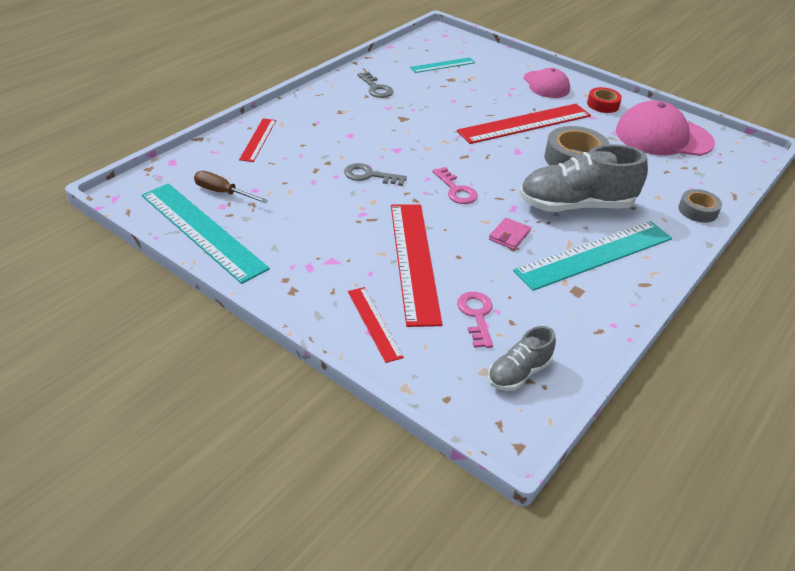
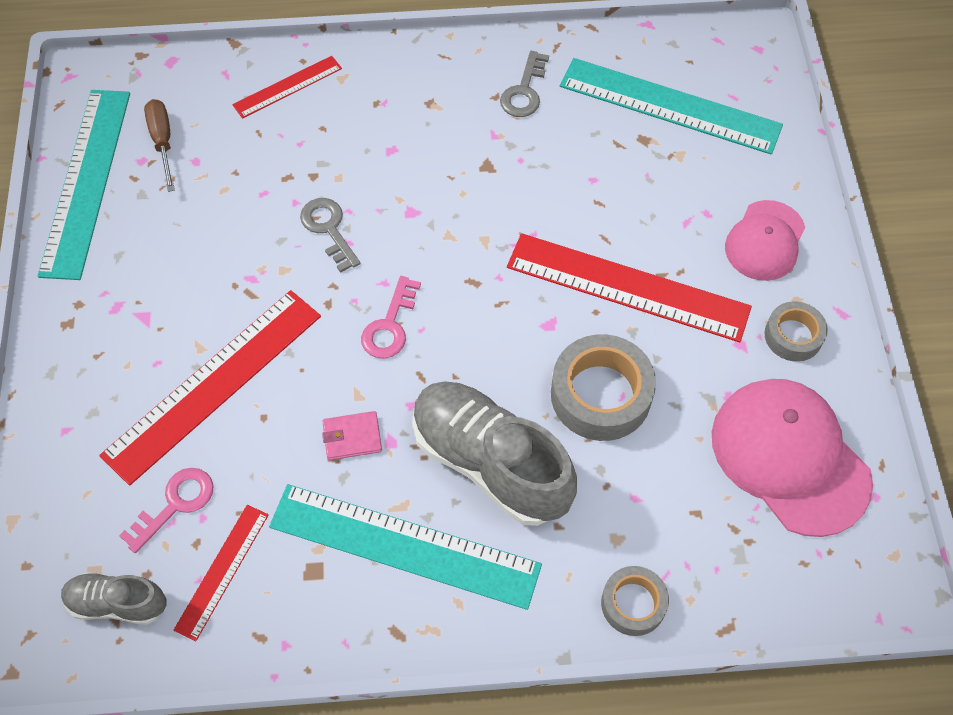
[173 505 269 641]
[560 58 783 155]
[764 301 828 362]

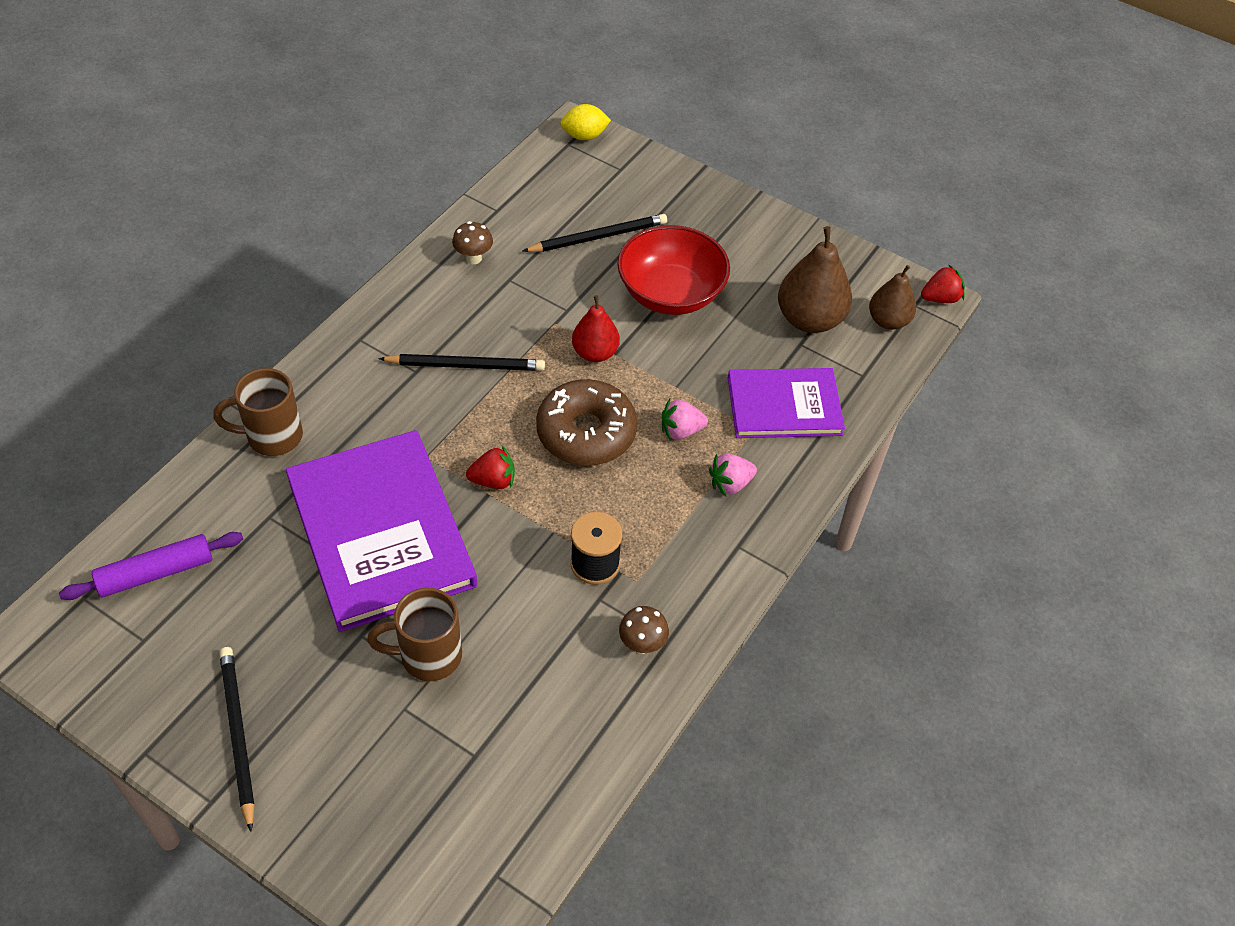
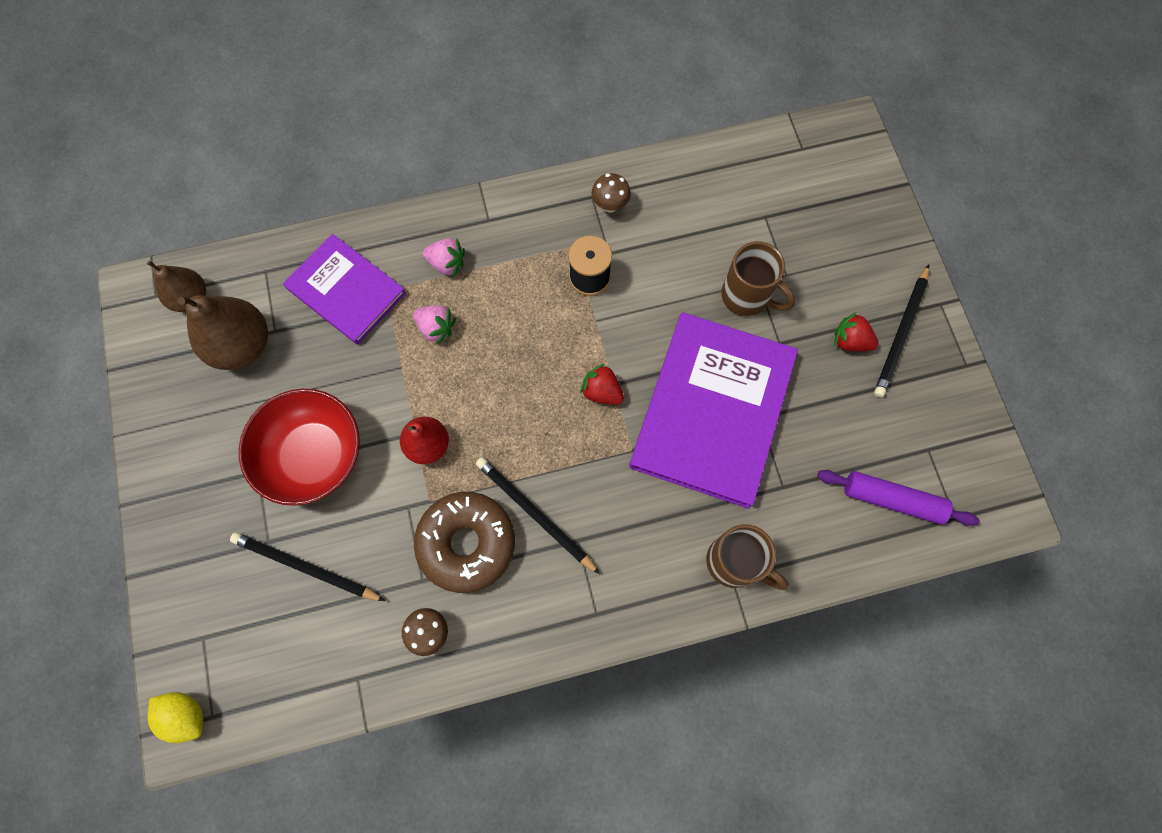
[414 492 515 593]
[834 312 879 351]

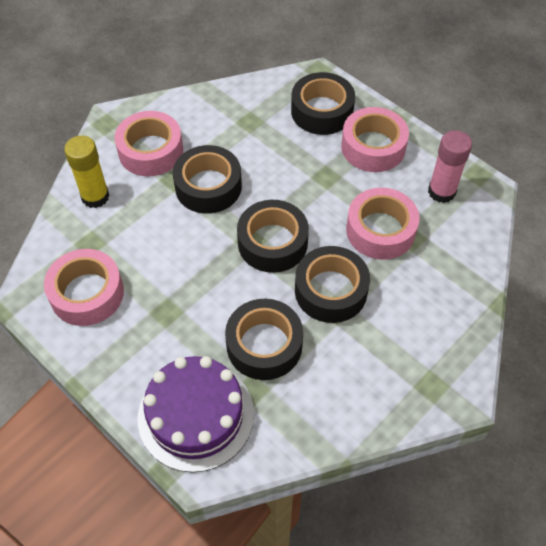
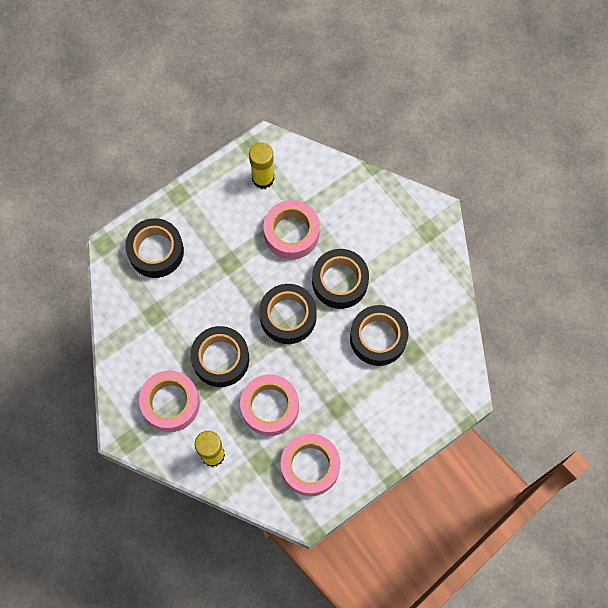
[240 374 299 436]
[249 143 274 189]
[138 356 254 473] (first image)

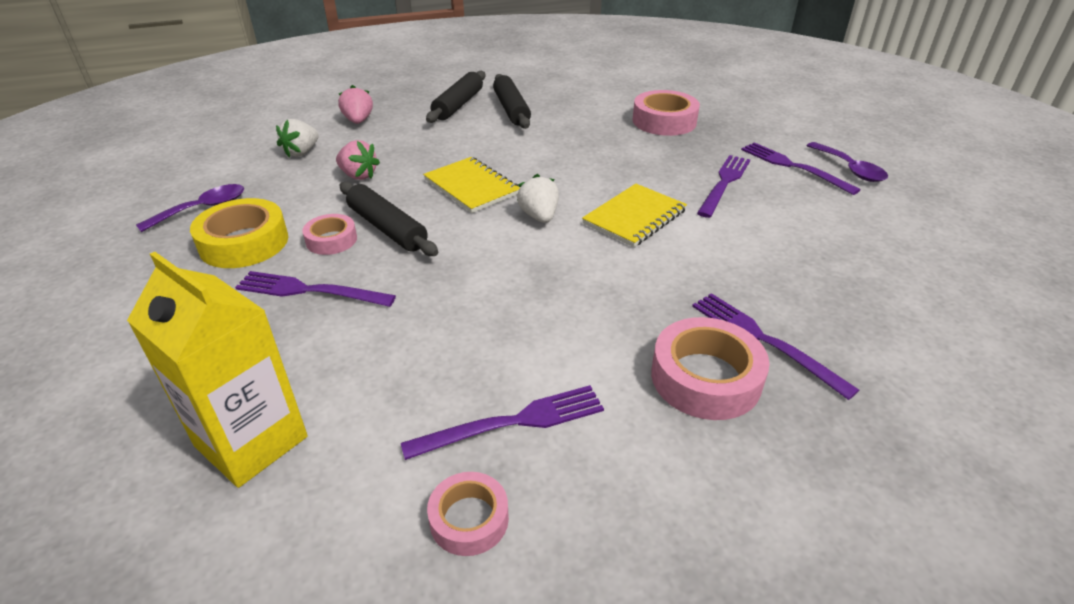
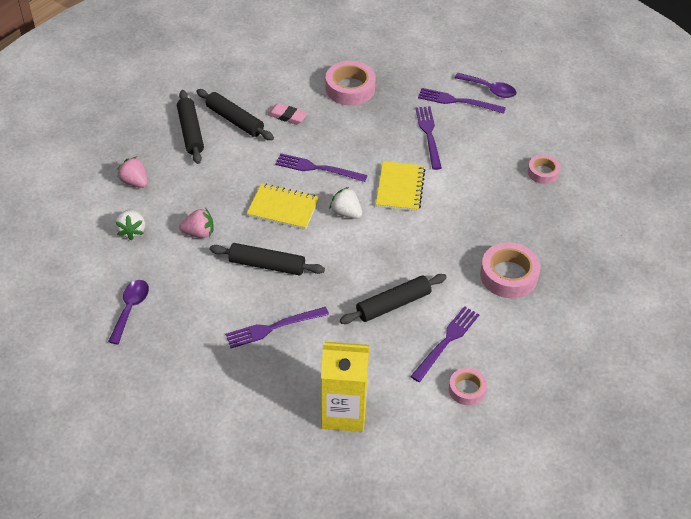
[267 103 307 124]
[275 153 368 182]
[340 274 447 324]
[528 155 561 184]
[190 198 288 268] (first image)

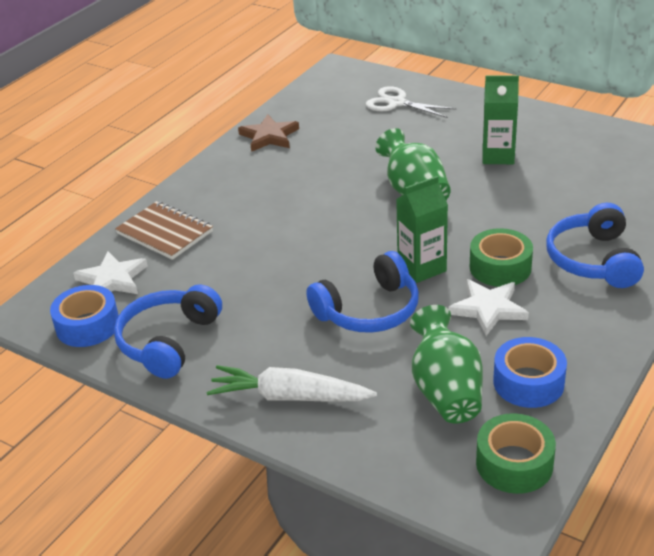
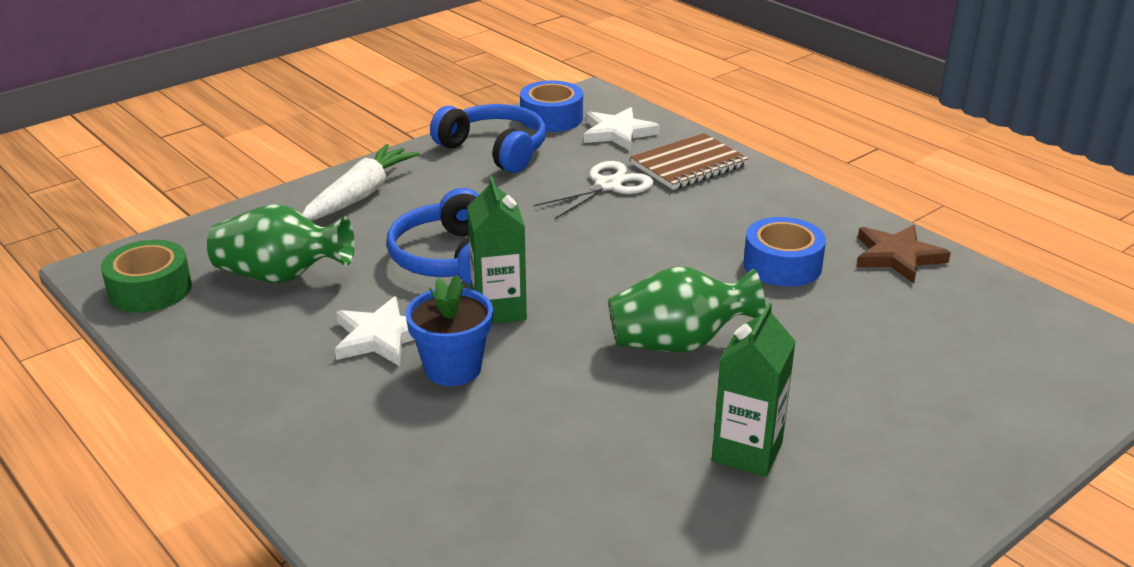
[405 275 493 386]
[533 161 654 220]
[743 217 826 287]
[546 203 644 288] (first image)

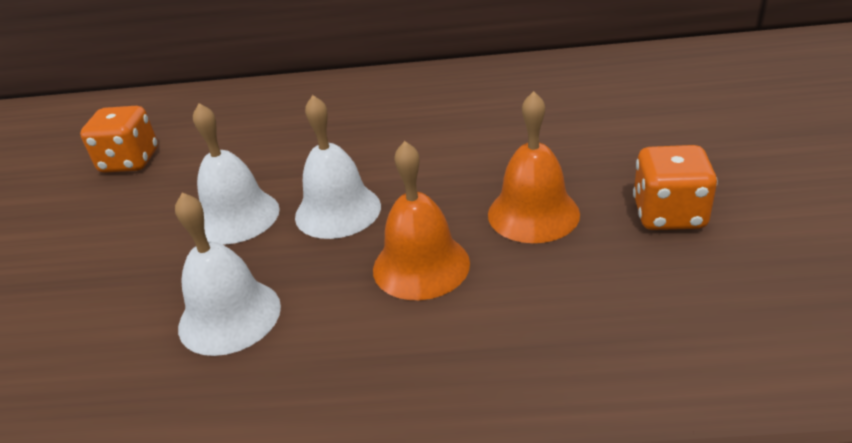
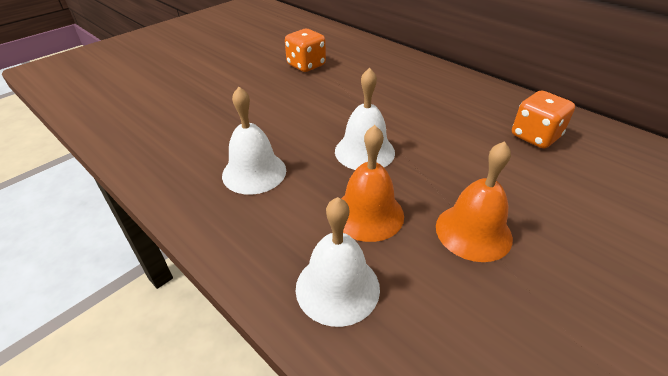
[296 197 380 327]
[512 91 575 148]

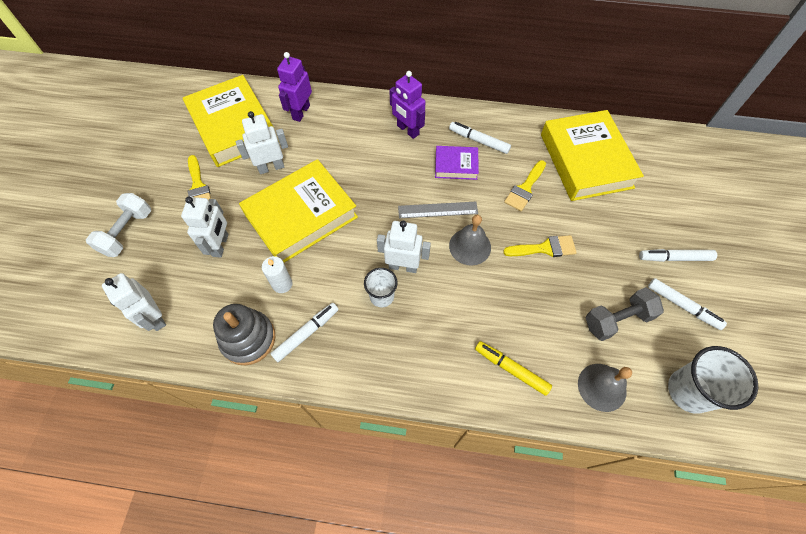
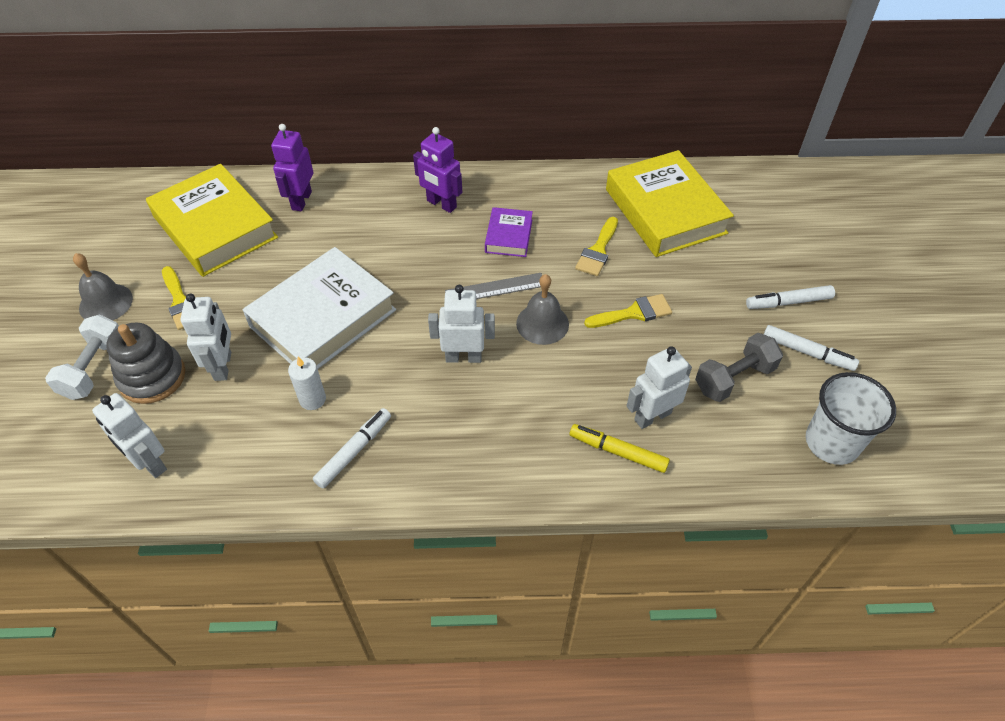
[73 253 133 320]
[106 323 185 404]
[242 247 396 369]
[485 207 533 257]
[627 346 692 429]
[364 268 398 307] (first image)
[449 122 511 154] (first image)

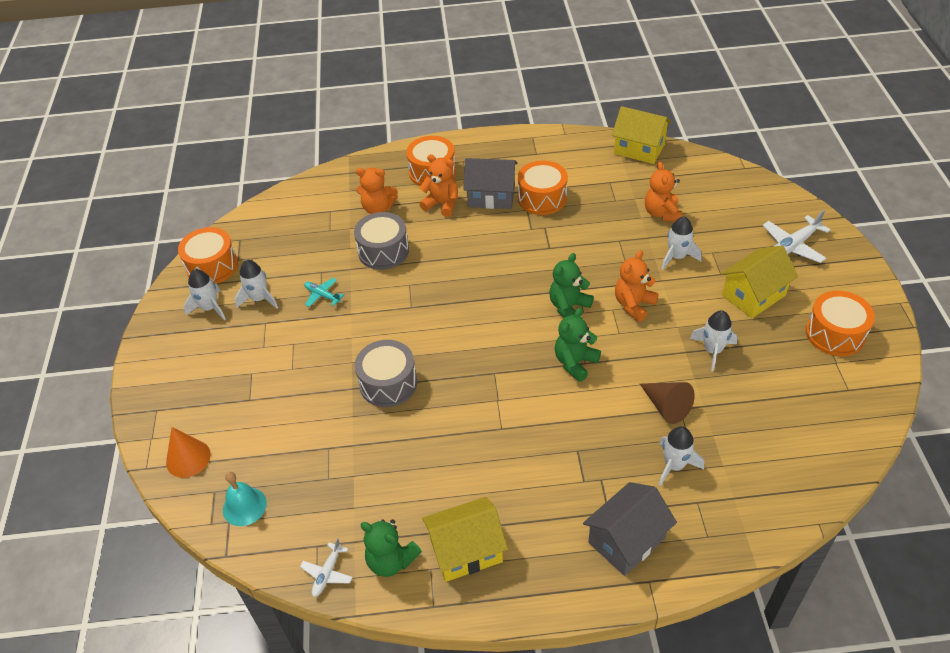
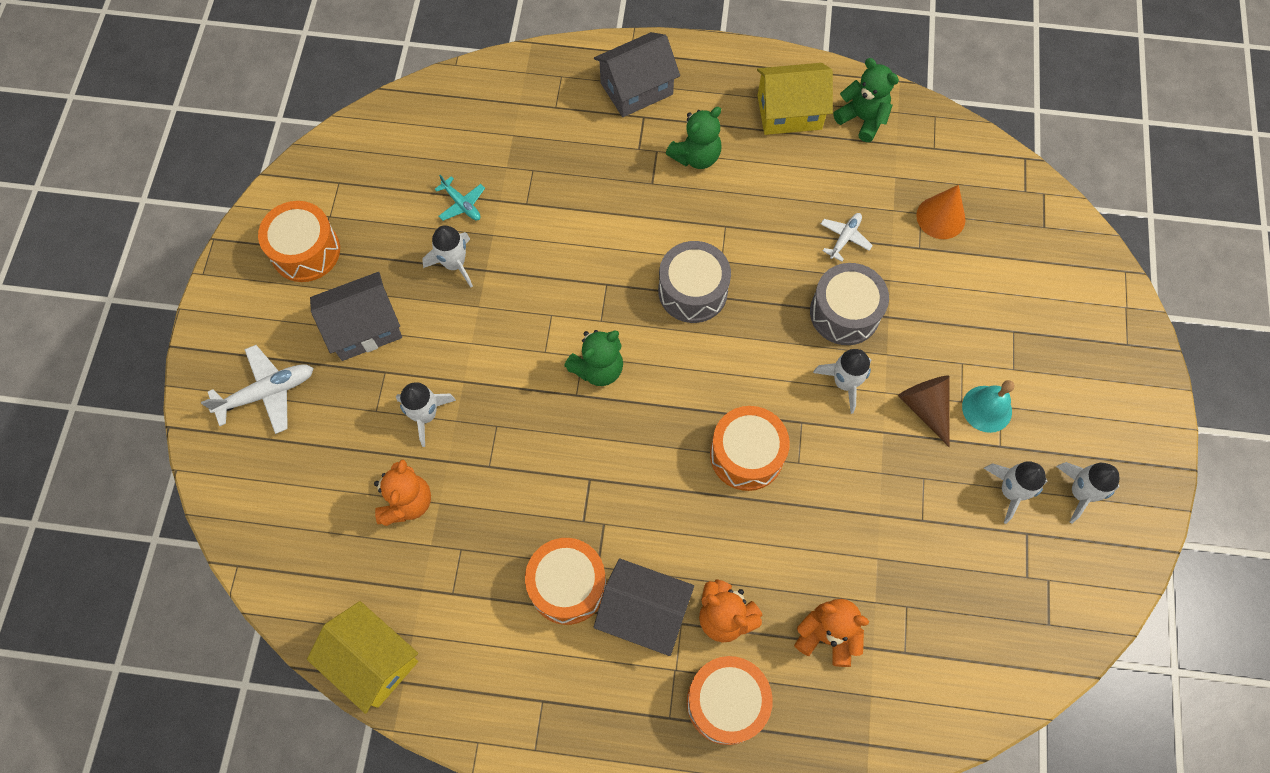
[310 272 402 361]
[435 175 485 221]
[658 241 731 323]
[666 107 722 169]
[710 406 790 491]
[813 349 871 414]
[821 213 873 262]
[898 375 950 447]
[916 185 966 239]
[962 380 1014 433]
[615 250 659 322] (first image)

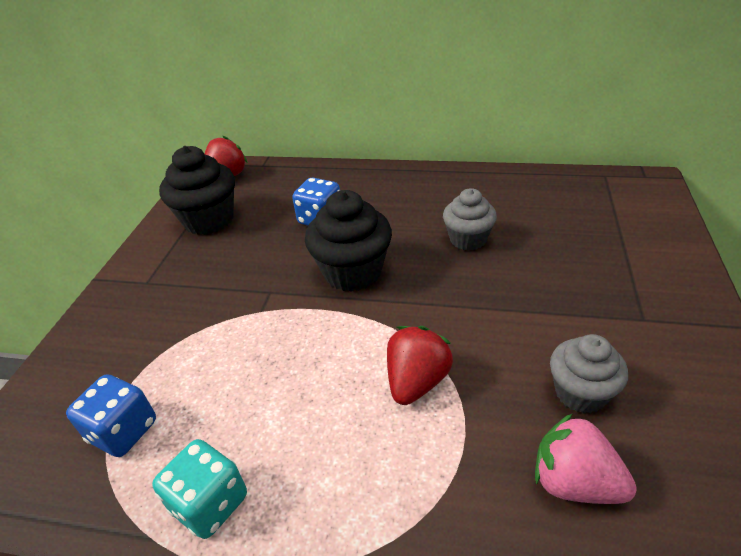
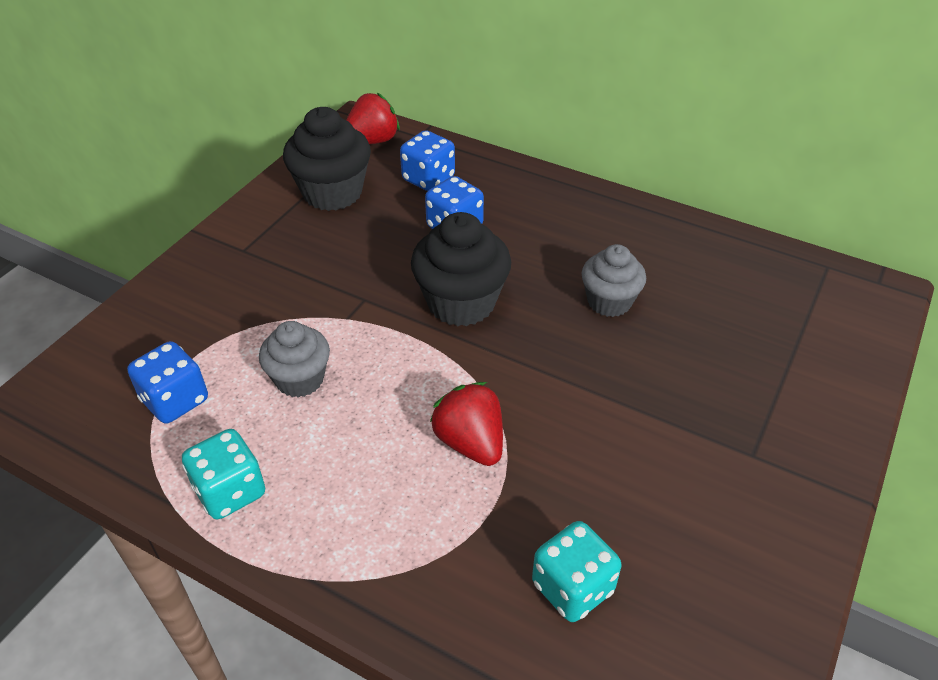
[259 321 330 398]
[400 130 455 191]
[430 382 503 466]
[532 521 621 622]

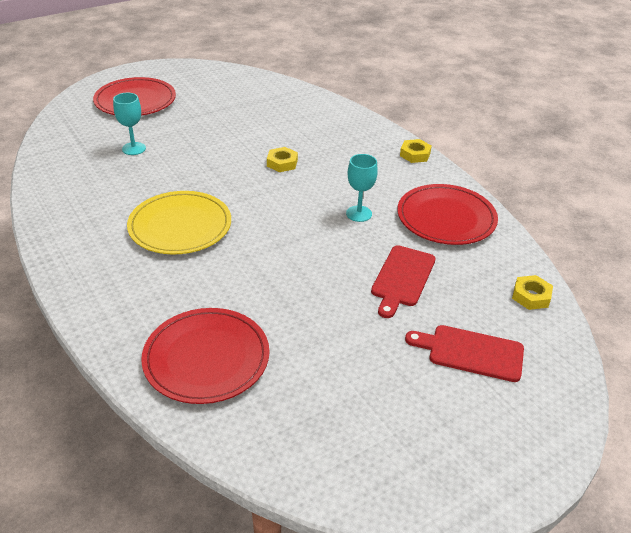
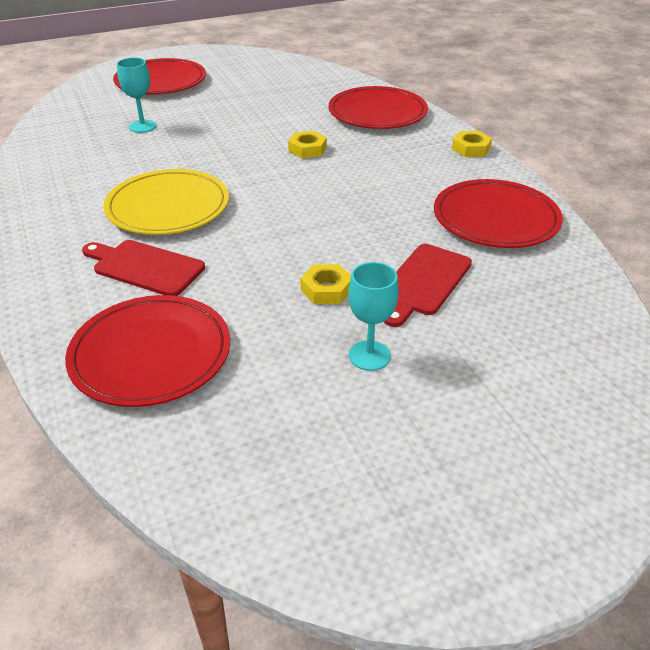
[82 240 205 296]
[300 264 351 304]
[329 86 428 129]
[348 262 399 371]

